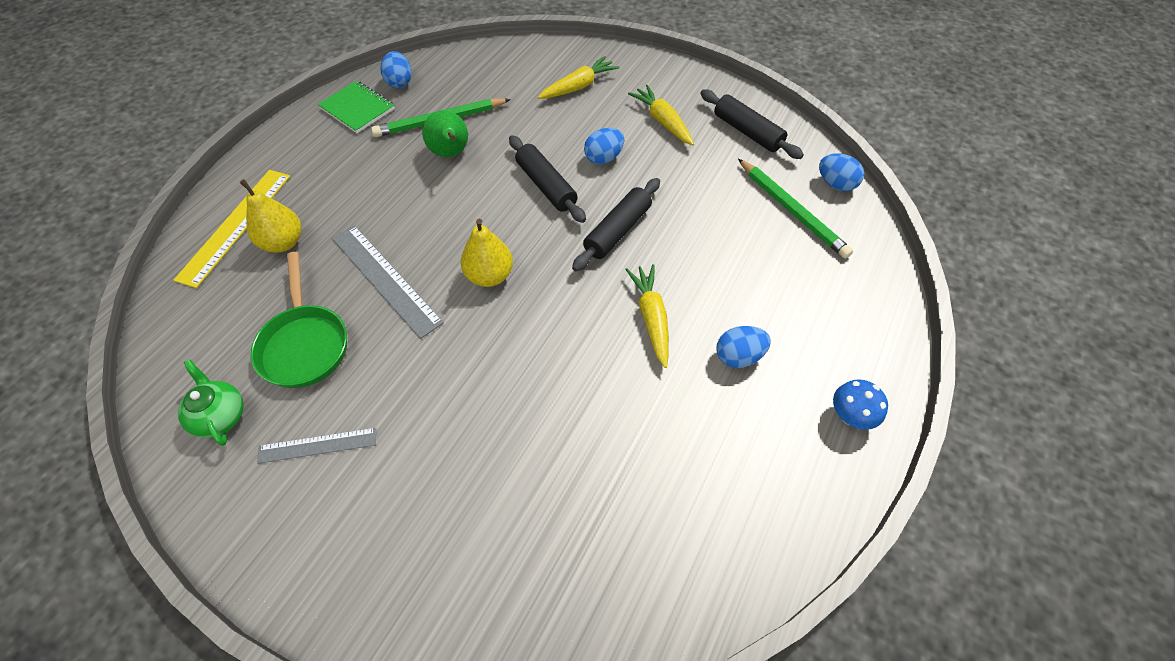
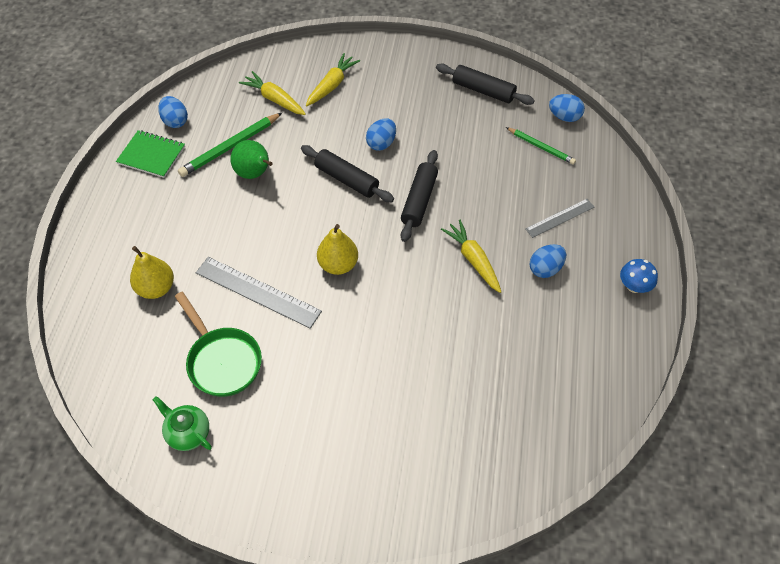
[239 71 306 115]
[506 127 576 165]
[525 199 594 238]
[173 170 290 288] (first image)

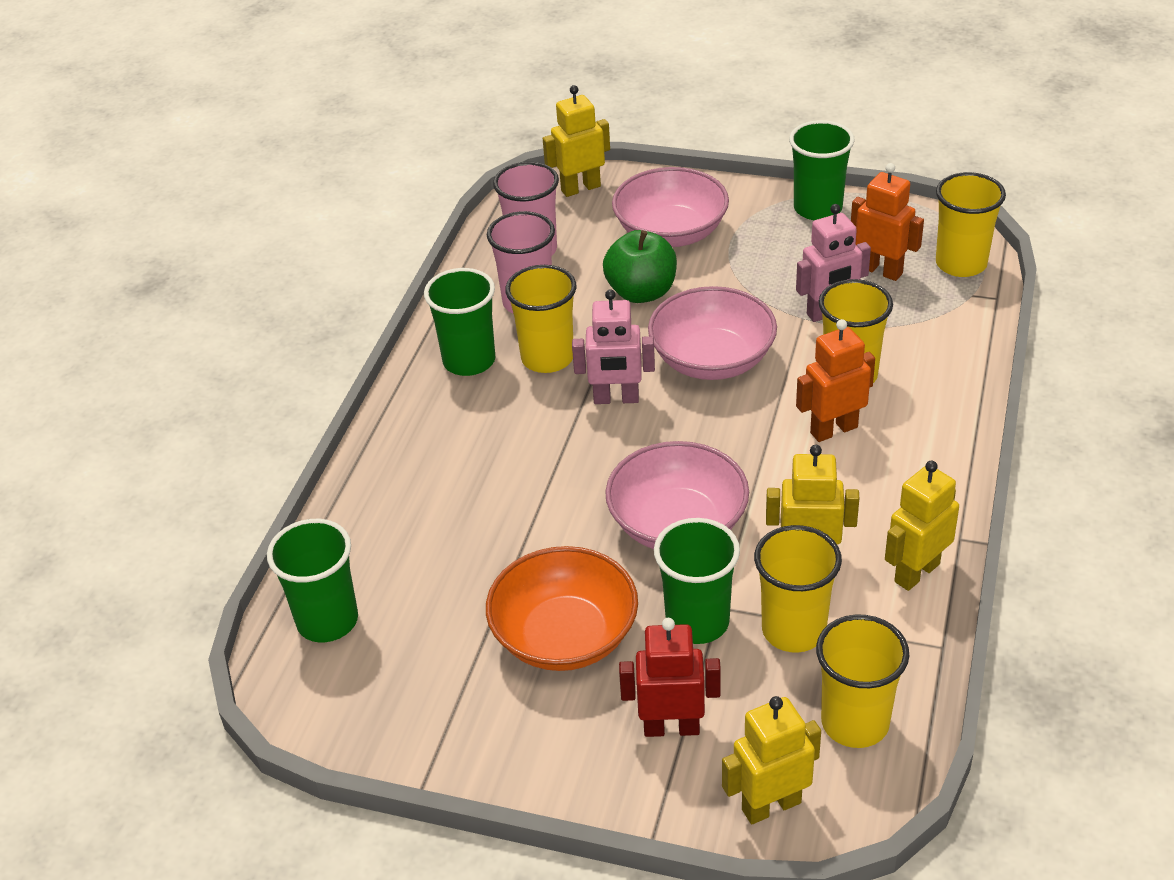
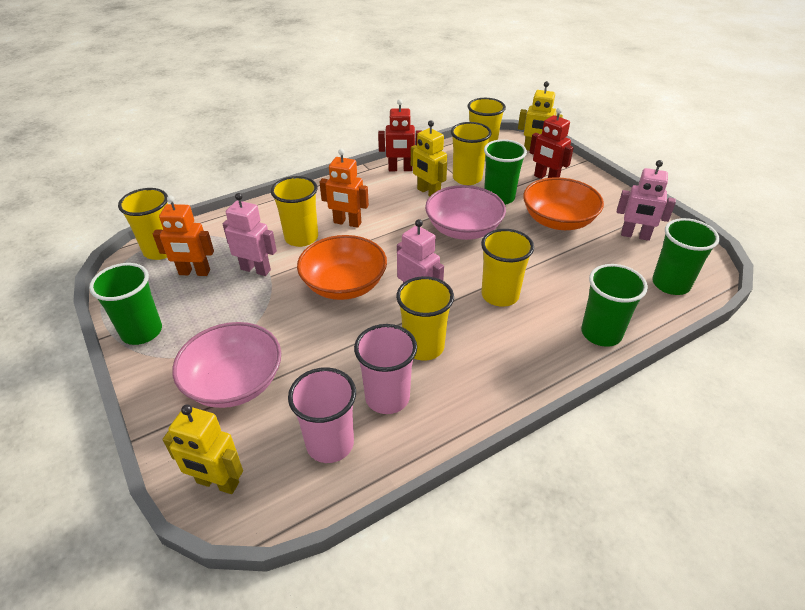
[153 195 214 276]
[297 235 387 300]
[378 99 422 171]
[481 229 534 307]
[581 264 648 347]
[617 160 676 241]
[603 230 677 303] (first image)

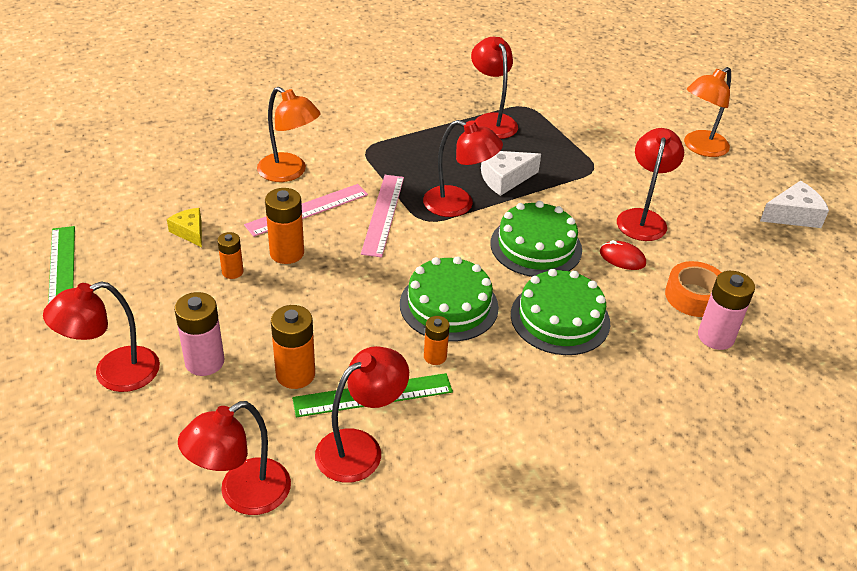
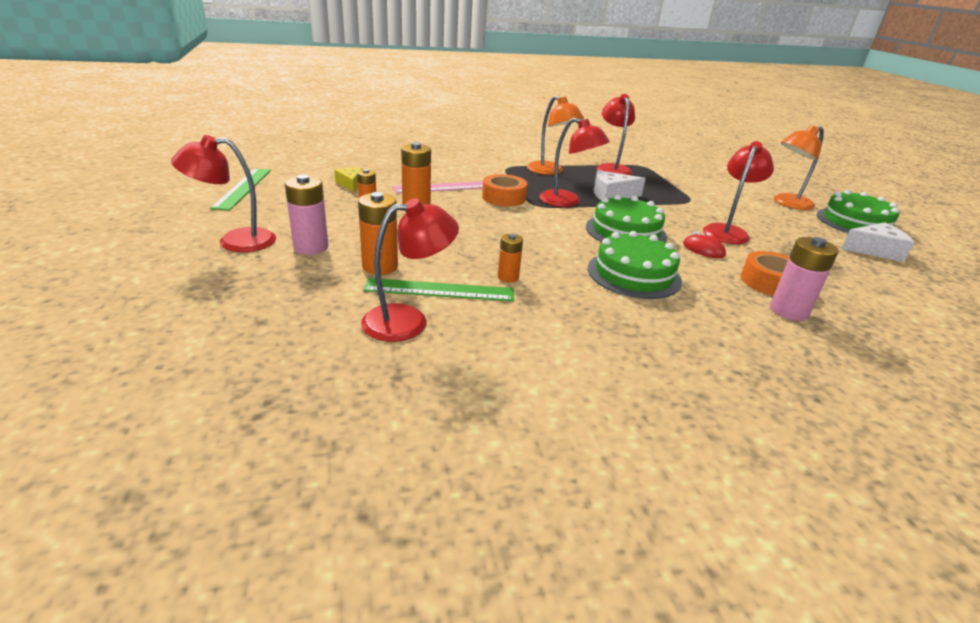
[482 174 528 206]
[527 96 584 175]
[817 190 900 233]
[178 401 291 515] (first image)

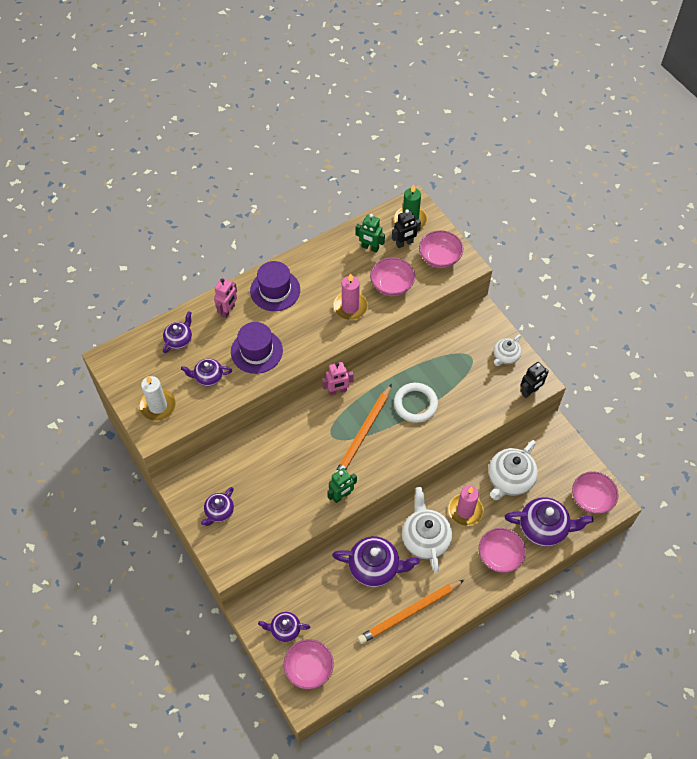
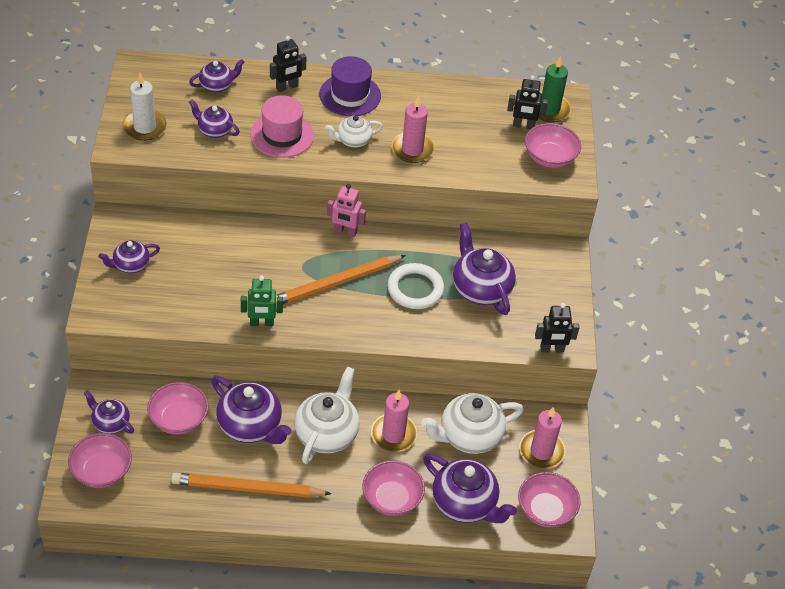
[147 382 209 434]
[250 95 314 158]
[270 36 306 92]
[325 115 383 147]
[453 223 516 315]
[519 407 566 468]
[356 214 385 253] (first image)

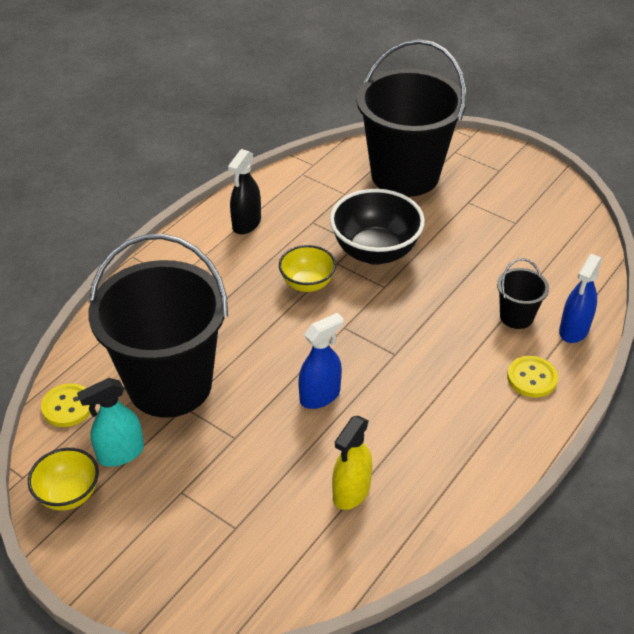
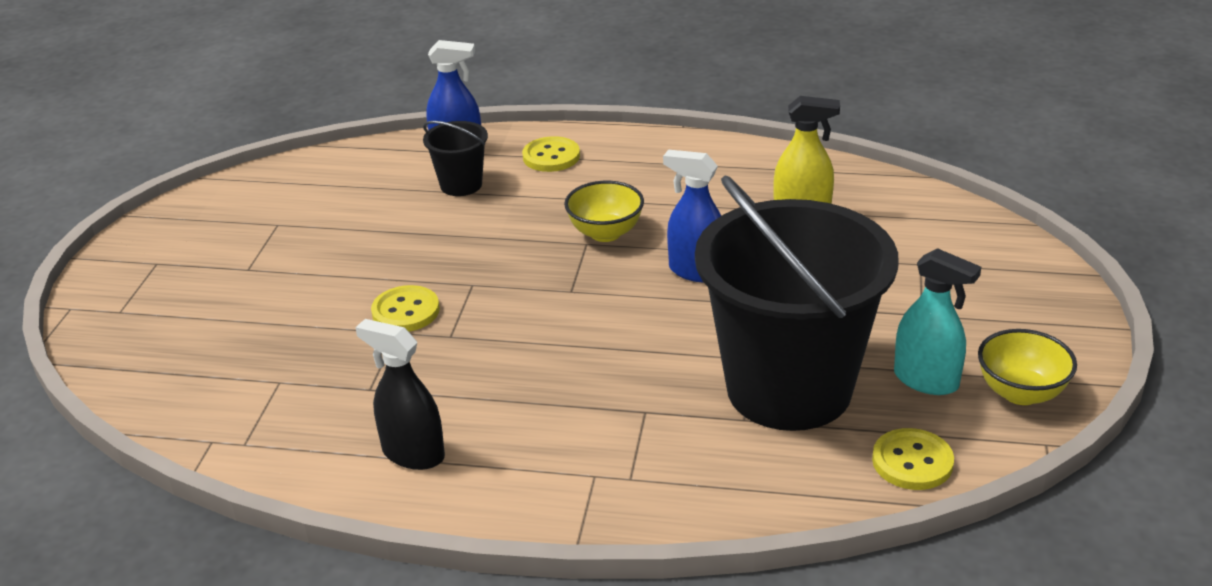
[355 319 445 470]
[371 285 440 332]
[564 181 644 242]
[357 39 466 197] (first image)

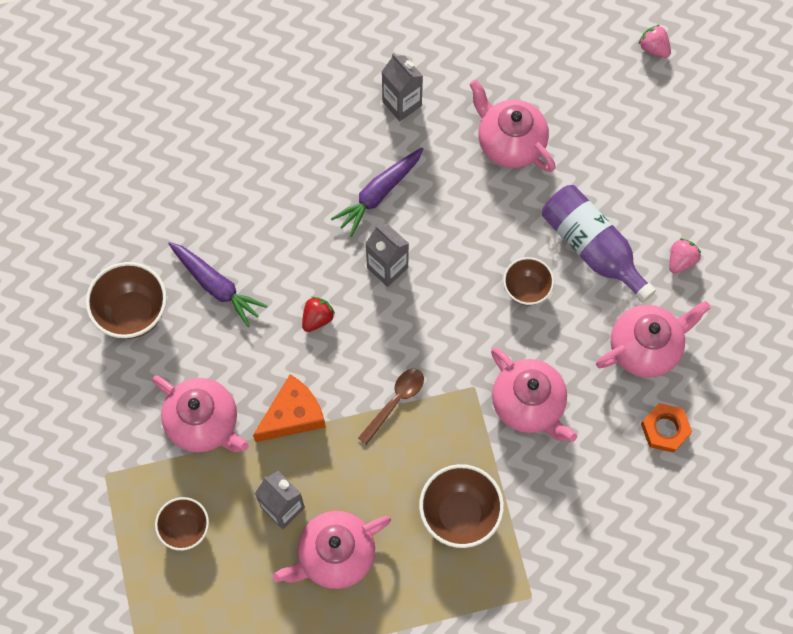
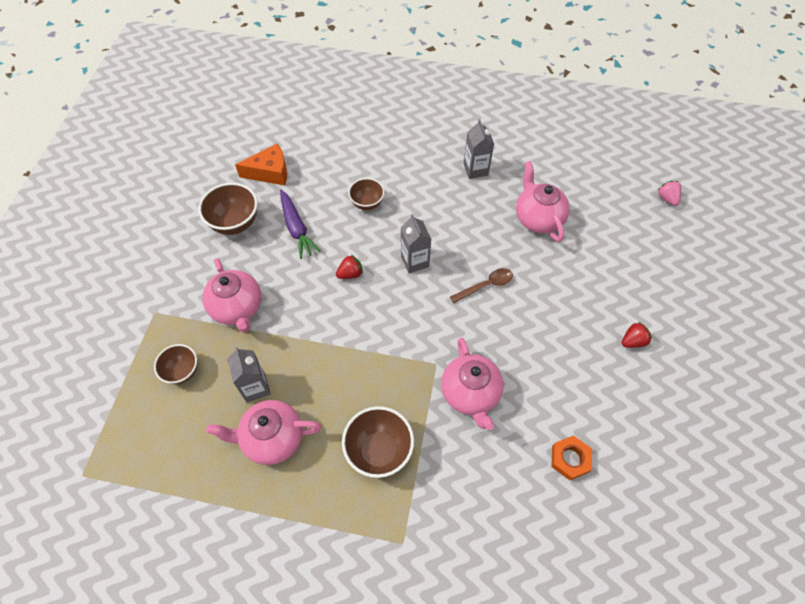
[235 143 287 185]
[348 178 385 210]
[450 268 513 303]
[622 322 652 348]
[331 148 423 237] (first image)
[542 185 656 303] (first image)
[596 301 711 378] (first image)

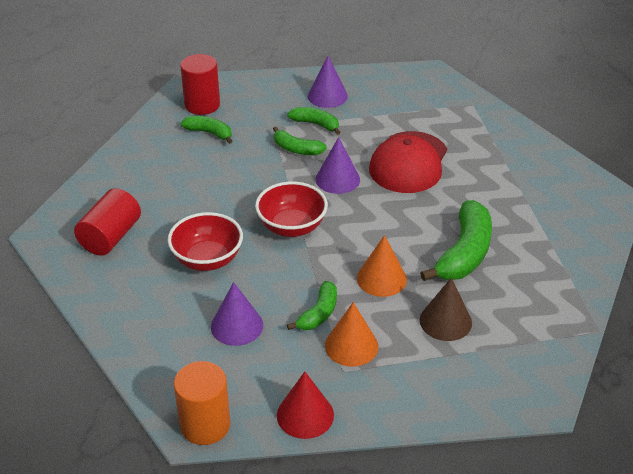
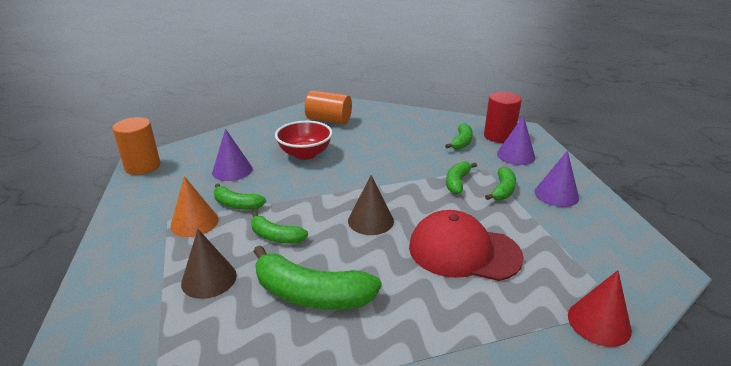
[251 212 308 244]
[305 90 352 124]
[348 175 394 235]
[497 115 535 165]
[568 270 632 347]
[255 182 328 237] (first image)

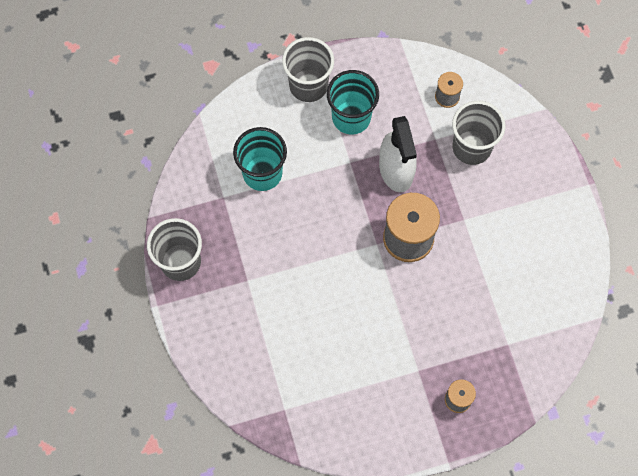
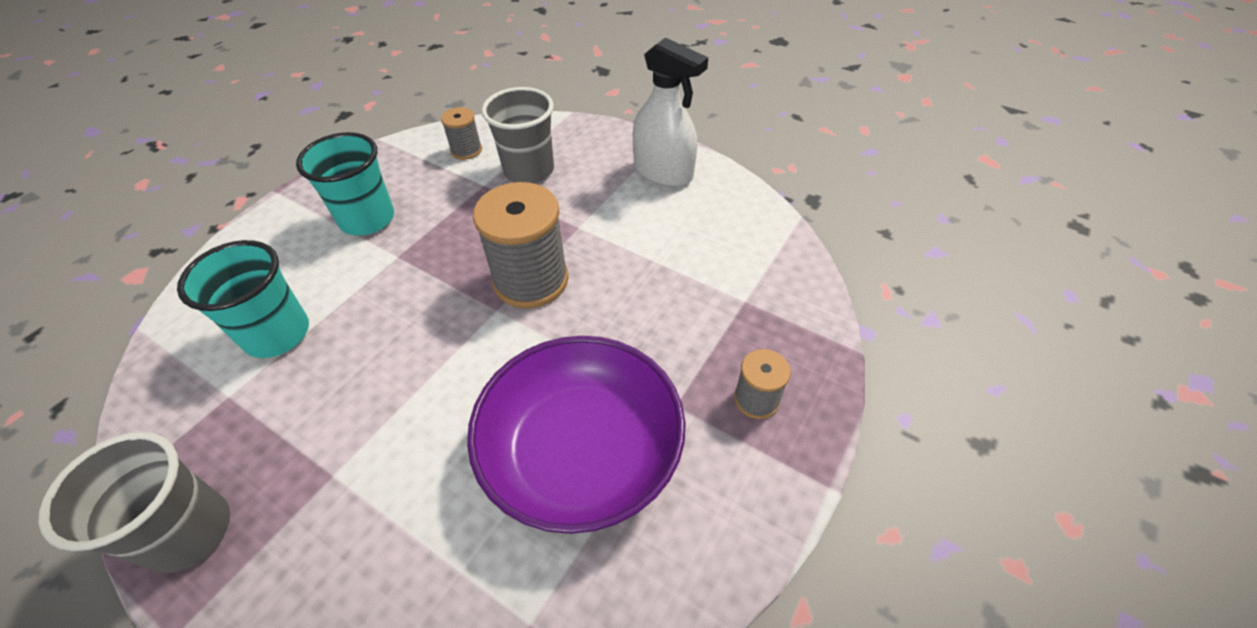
[467 336 686 534]
[633 37 708 187]
[282 37 334 102] (first image)

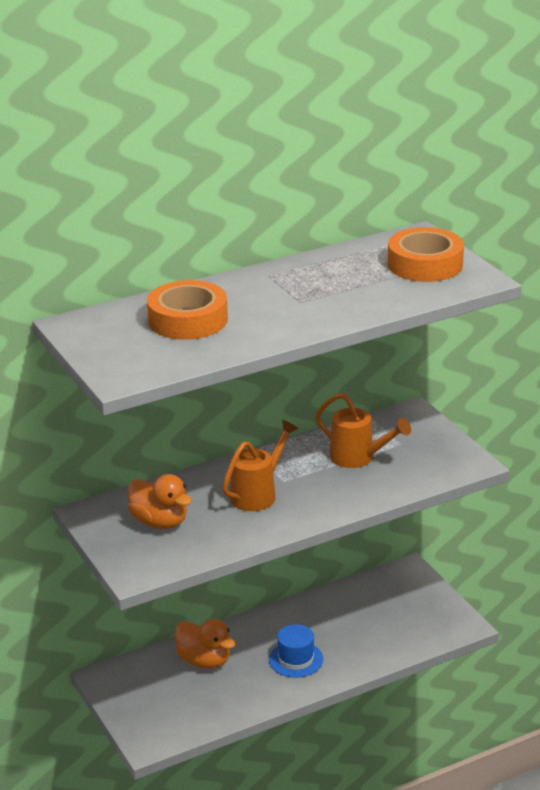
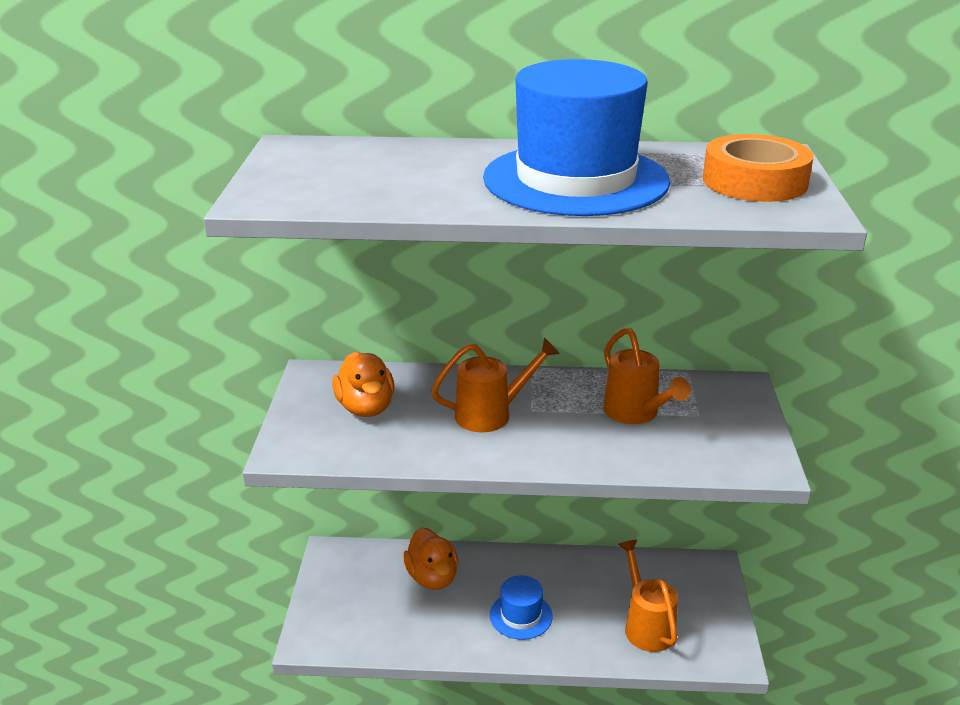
[483 59 670 216]
[618 539 678 652]
[147 280 228 340] (first image)

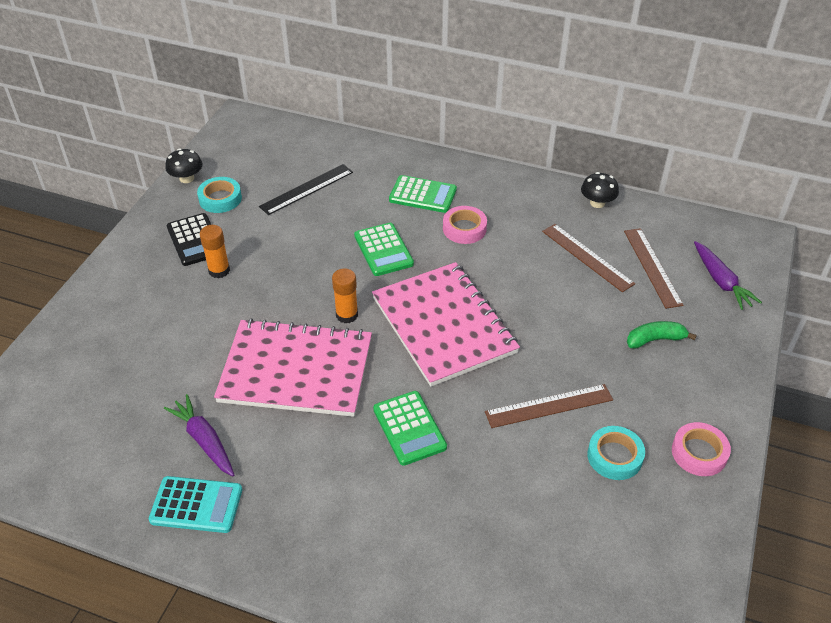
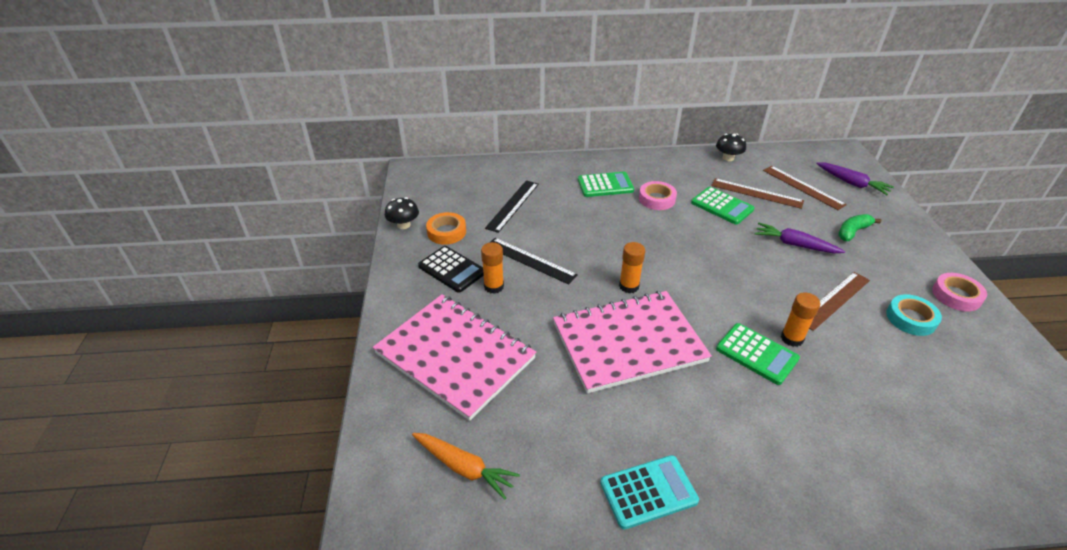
[373 294 536 421]
[412 433 520 500]
[426 212 466 245]
[489 238 578 285]
[691 187 754 225]
[755 223 845 253]
[781 292 820 347]

